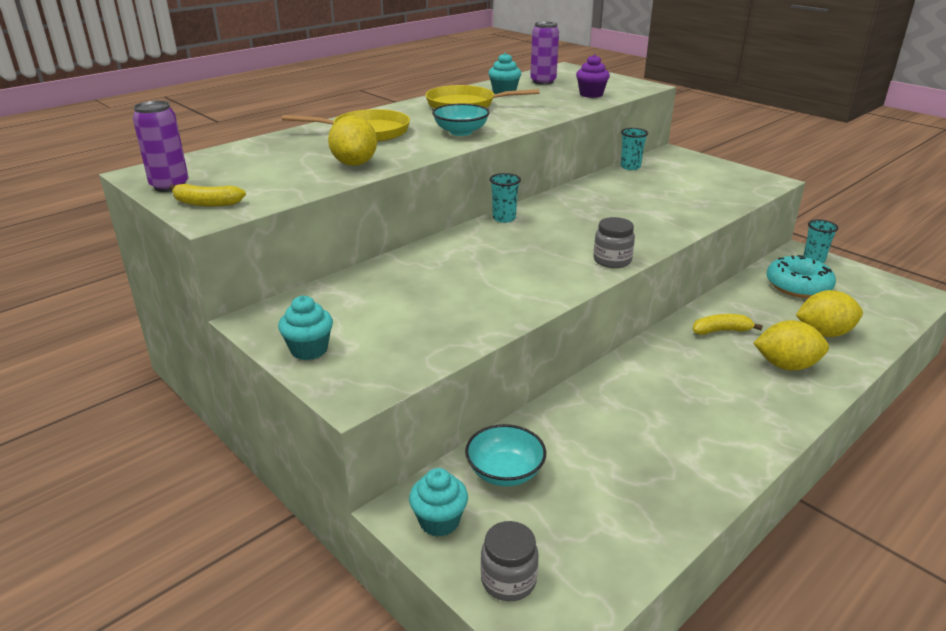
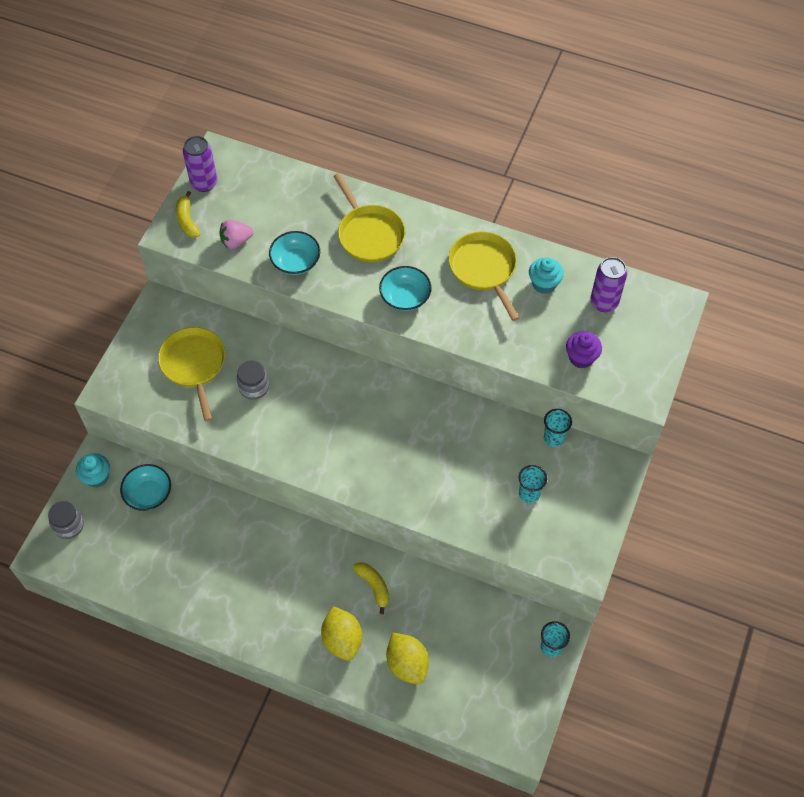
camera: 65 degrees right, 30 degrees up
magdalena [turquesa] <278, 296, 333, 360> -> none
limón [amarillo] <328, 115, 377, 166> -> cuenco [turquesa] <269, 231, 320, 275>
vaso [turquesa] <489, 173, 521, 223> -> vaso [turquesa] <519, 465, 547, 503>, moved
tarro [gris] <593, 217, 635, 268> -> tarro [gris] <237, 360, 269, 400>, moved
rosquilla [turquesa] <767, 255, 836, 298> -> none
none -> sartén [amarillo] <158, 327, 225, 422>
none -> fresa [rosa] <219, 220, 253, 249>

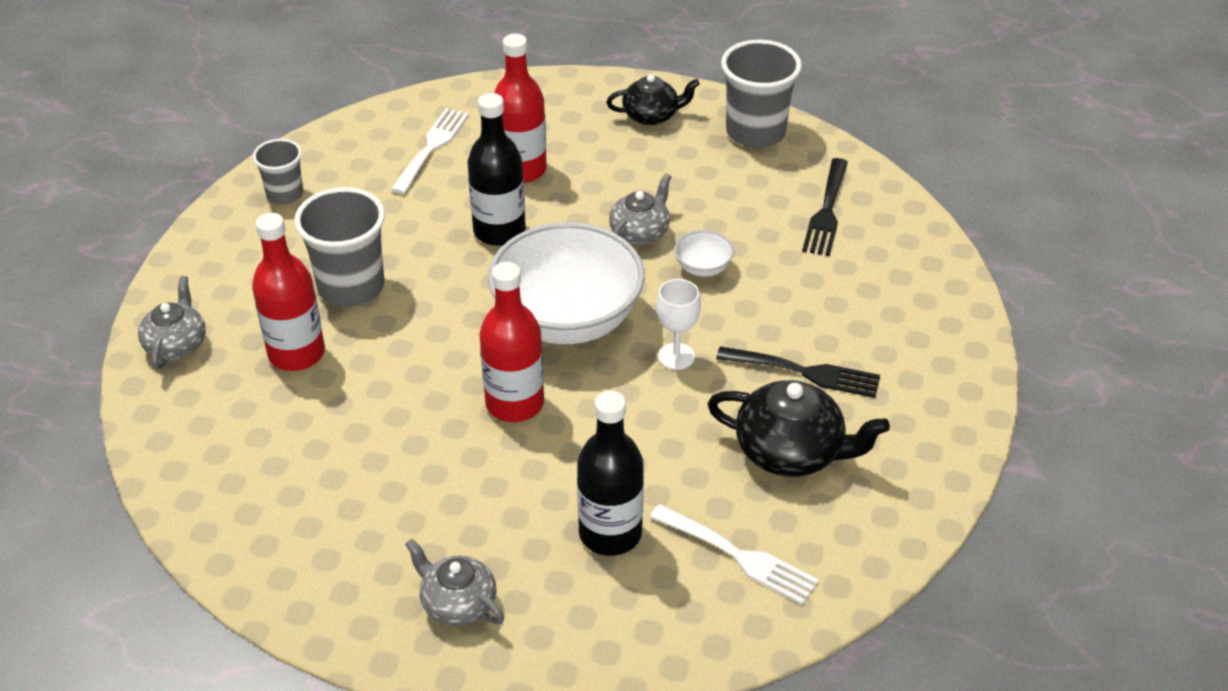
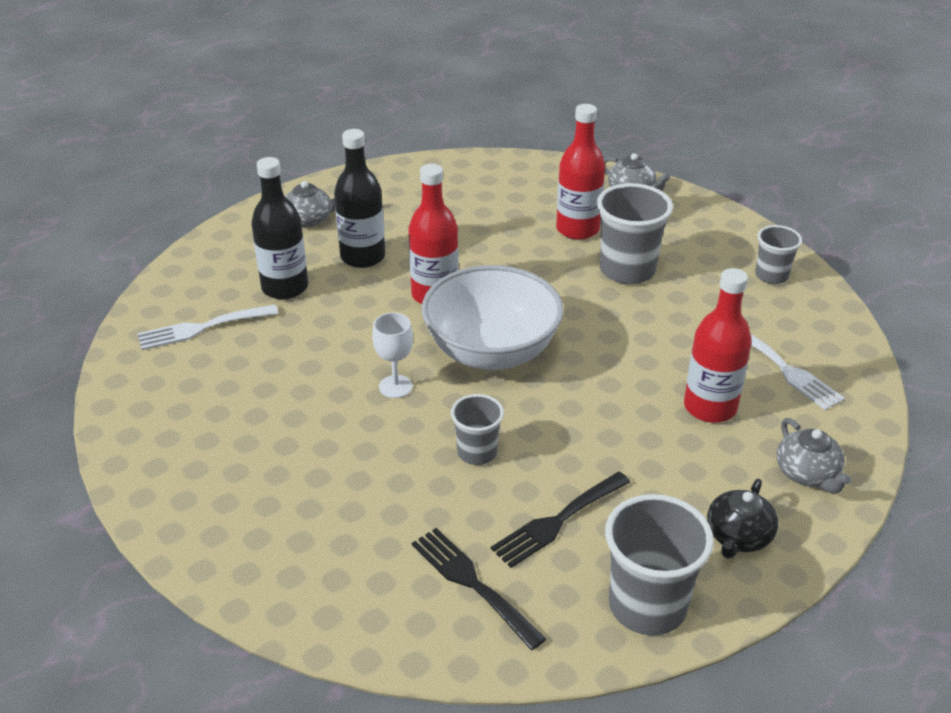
camera: 125 degrees right, 5 degrees down
botella [negro] <468, 93, 526, 246> -> botella [negro] <334, 129, 385, 268>, moved
tetera [gris] <609, 173, 671, 245> -> tetera [gris] <777, 418, 852, 494>, moved
cuenco [blanco] <674, 230, 734, 277> -> vaso [gris] <451, 394, 504, 465>
tetera [negro] <707, 380, 890, 477> -> none
tenedor [negro] <716, 346, 880, 398> -> tenedor [negro] <491, 472, 630, 568>, moved

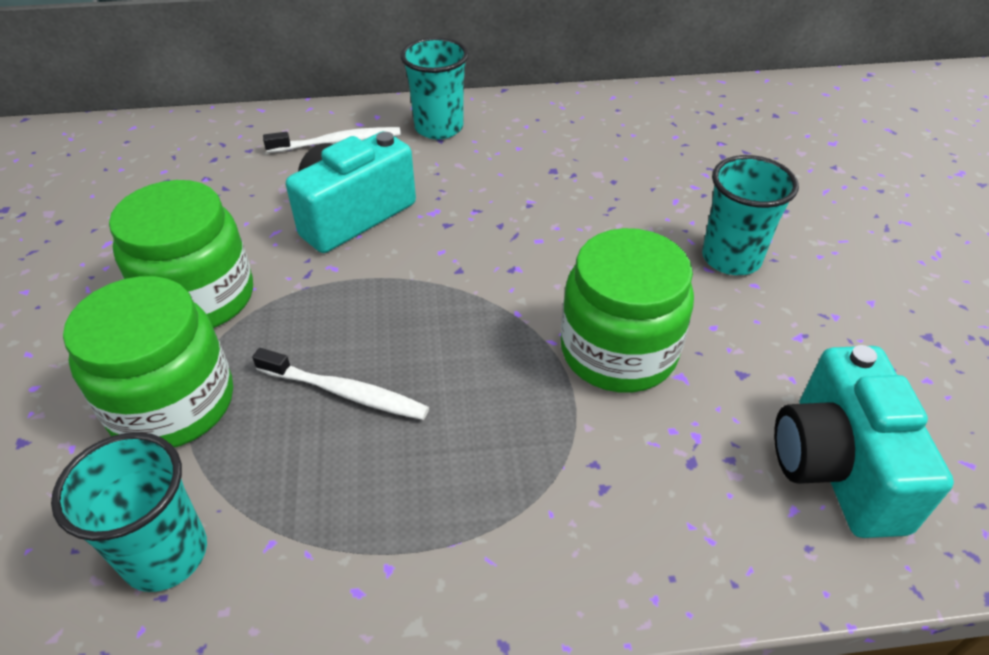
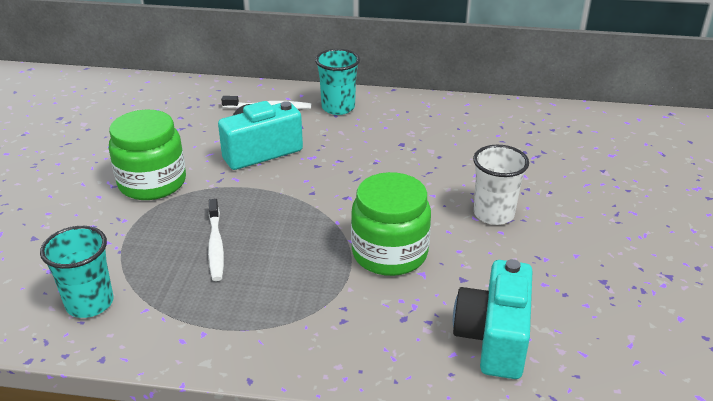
camera: 15 degrees right, 10 degrees down
tarro [verde] <63, 276, 233, 448> -> none
cepillo de dientes [blanco] <252, 348, 429, 420> -> cepillo de dientes [blanco] <208, 199, 224, 281>, 45 degrees clockwise
vaso [turquesa] <702, 155, 799, 275> -> vaso [blanco] <473, 145, 529, 225>

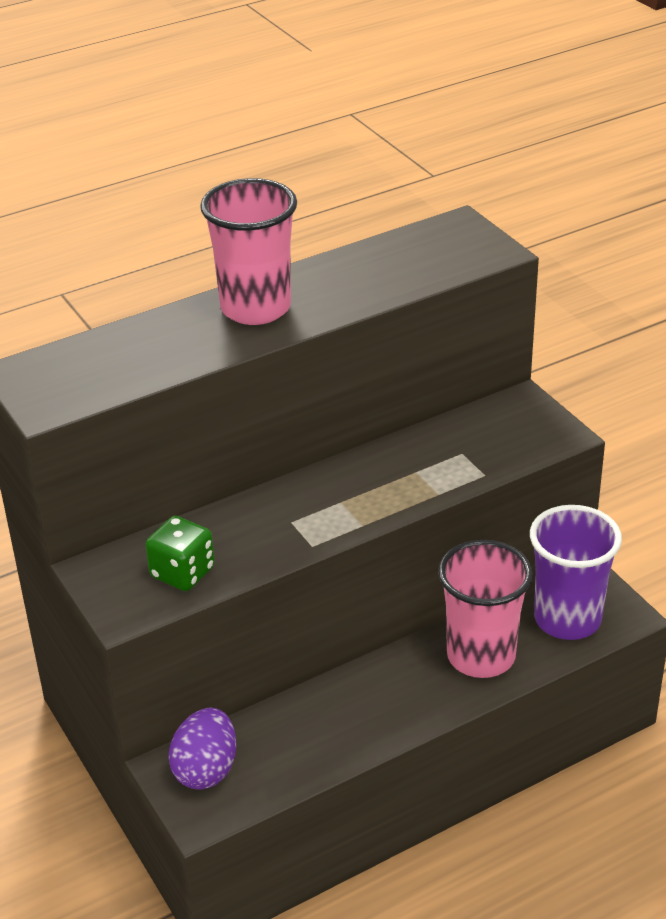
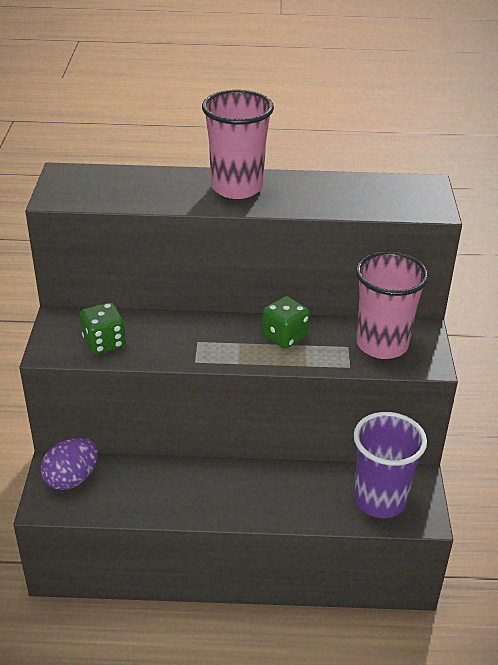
camera: 30 degrees right, 0 degrees up
vaso [rosa] <438, 540, 532, 678> -> vaso [rosa] <356, 251, 429, 359>, moved
none -> dado [verde] <262, 296, 310, 349>

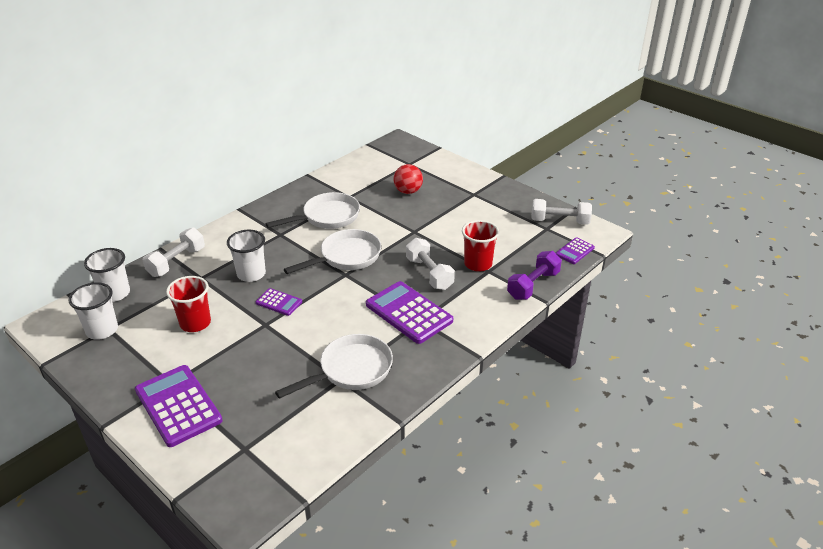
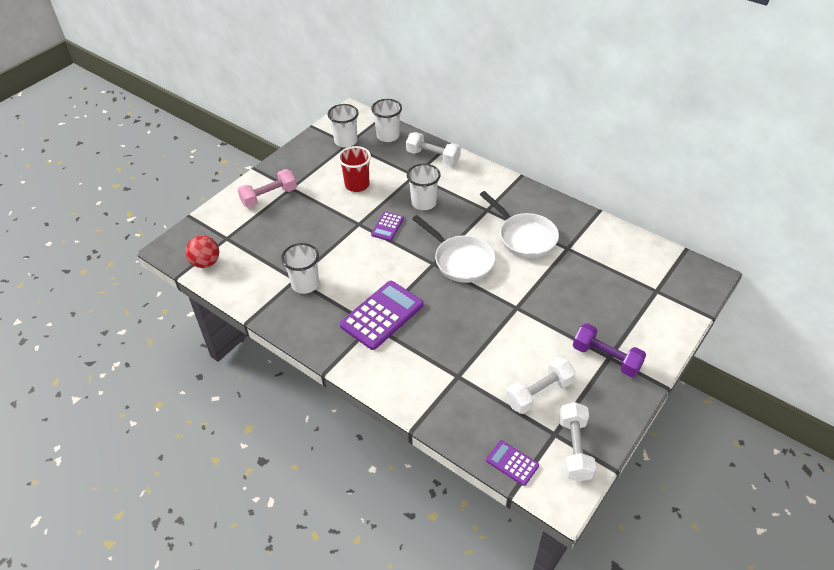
camera: 85 degrees right, 10 degrees up
calculadora [morado] <135, 365, 223, 447> -> mancuerna [rosa] <237, 169, 297, 208>
sartén [blanco] <275, 334, 393, 399> -> vaso [blanco] <281, 243, 319, 294>
pelota [rojo] <394, 164, 423, 194> -> pelota [rojo] <185, 235, 219, 268>, moved
mancuerna [blanco] <406, 238, 455, 290> -> mancuerna [blanco] <506, 357, 576, 414>, moved
vaso [rojo] <462, 220, 499, 272> -> none
mancuerna [morado] <507, 251, 562, 300> -> mancuerna [morado] <573, 323, 646, 377>, moved

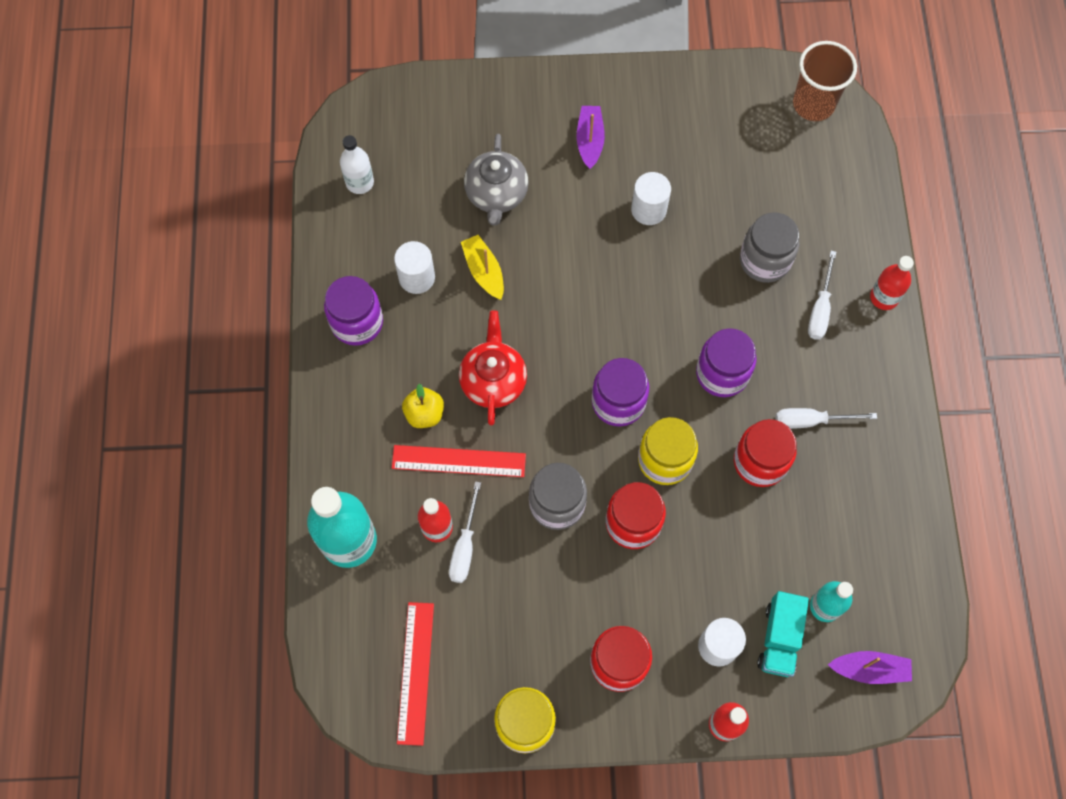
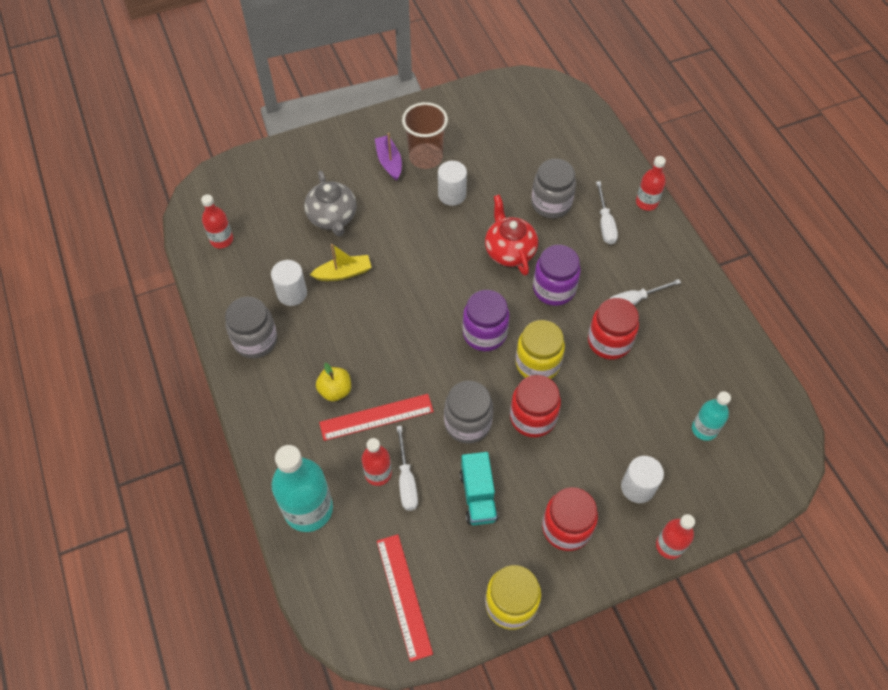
camera: 20 degrees left, 10 degrees down
tarro [morado] <324, 276, 383, 346> -> tarro [gris] <225, 297, 277, 358>
botella [blanco] <340, 135, 374, 194> -> botella [rojo] <201, 194, 233, 248>
tetera [rojo] <459, 310, 527, 425> -> tetera [rojo] <485, 195, 538, 276>, moved
barco [amarillo] <461, 235, 504, 300> -> barco [amarillo] <310, 244, 372, 281>, 120 degrees clockwise
camión [turquesa] <757, 591, 809, 677> -> camión [turquesa] <460, 452, 498, 525>, moved
vaso [marrón] <793, 41, 857, 121> -> vaso [marrón] <402, 102, 448, 169>, moved
barco [morado] <828, 651, 912, 684> -> none

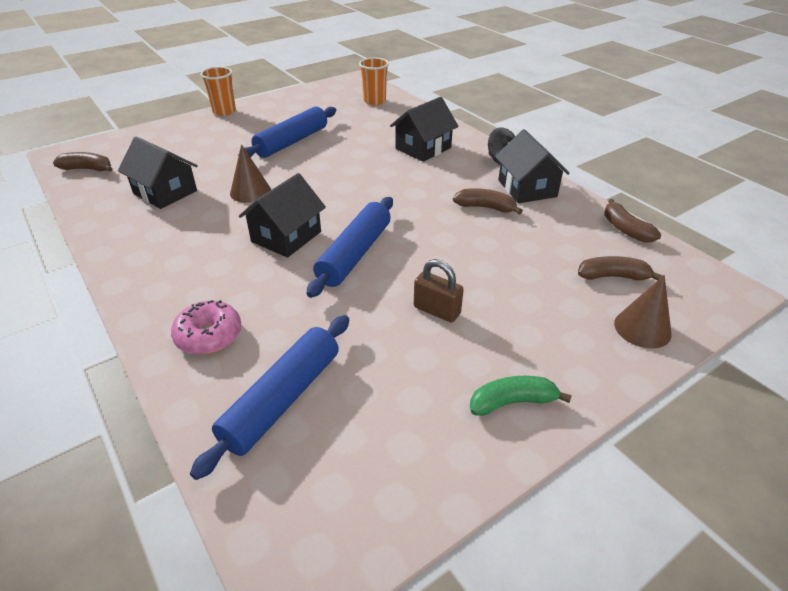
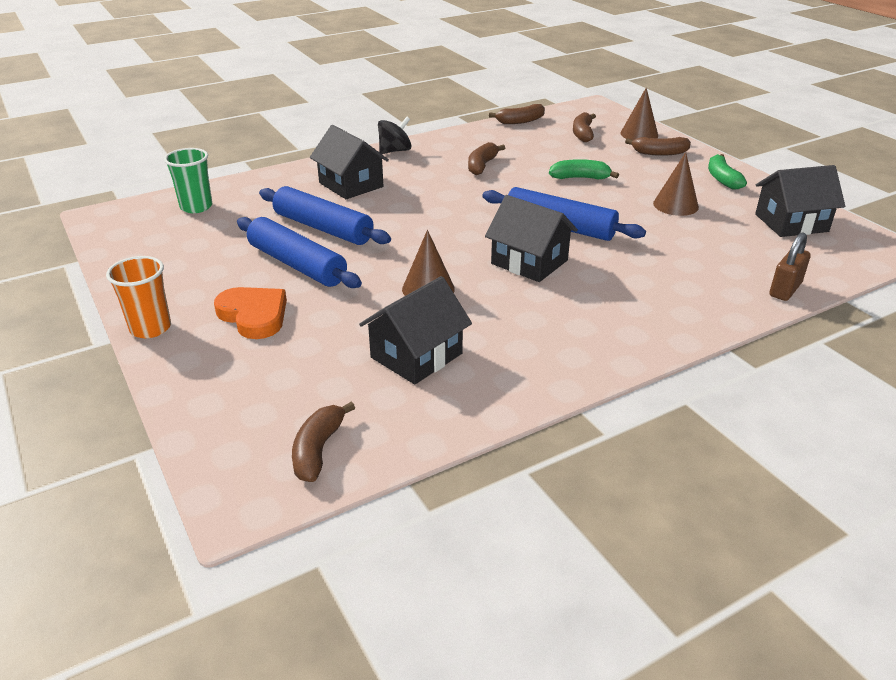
camera: 85 degrees left, 5 degrees down
rosquilla [rosa] <171, 300, 241, 355> -> none
rodillo [azul] <190, 315, 349, 480> -> rodillo [azul] <259, 186, 391, 245>, moved
vaso [naranja] <359, 58, 389, 105> -> vaso [verde] <164, 148, 213, 213>
candado [marrón] <414, 259, 464, 323> -> candado [marrón] <769, 232, 811, 301>, moved
casa [negro] <495, 129, 570, 203> -> casa [negro] <755, 165, 845, 237>, moved
none -> corazón [naranja] <214, 287, 287, 339>
none -> plátano [verde] <549, 159, 619, 180>
none -> plátano [marrón] <625, 137, 691, 156>
none -> cono [marrón] <653, 152, 699, 216>

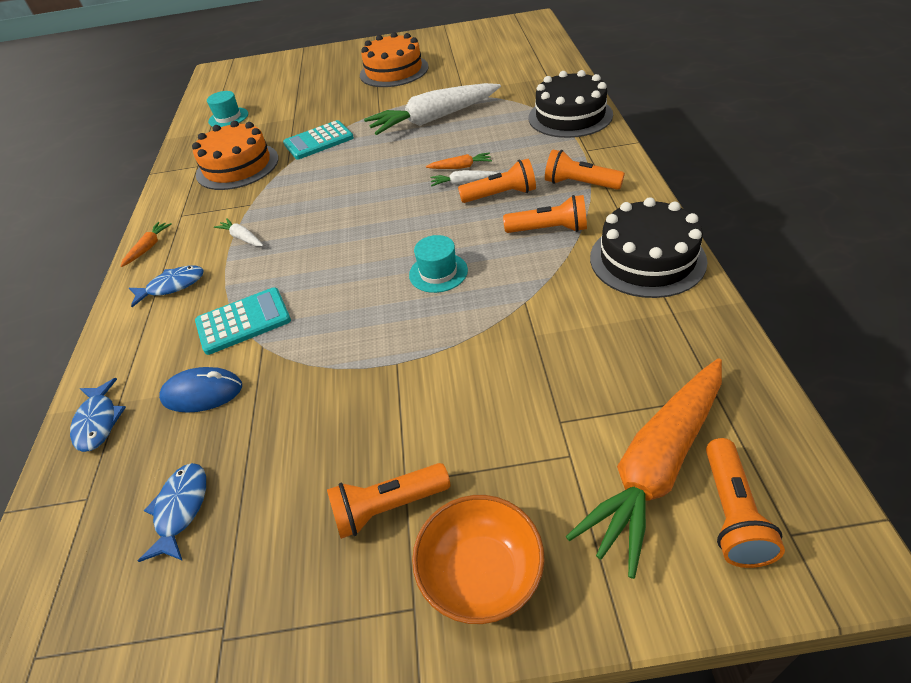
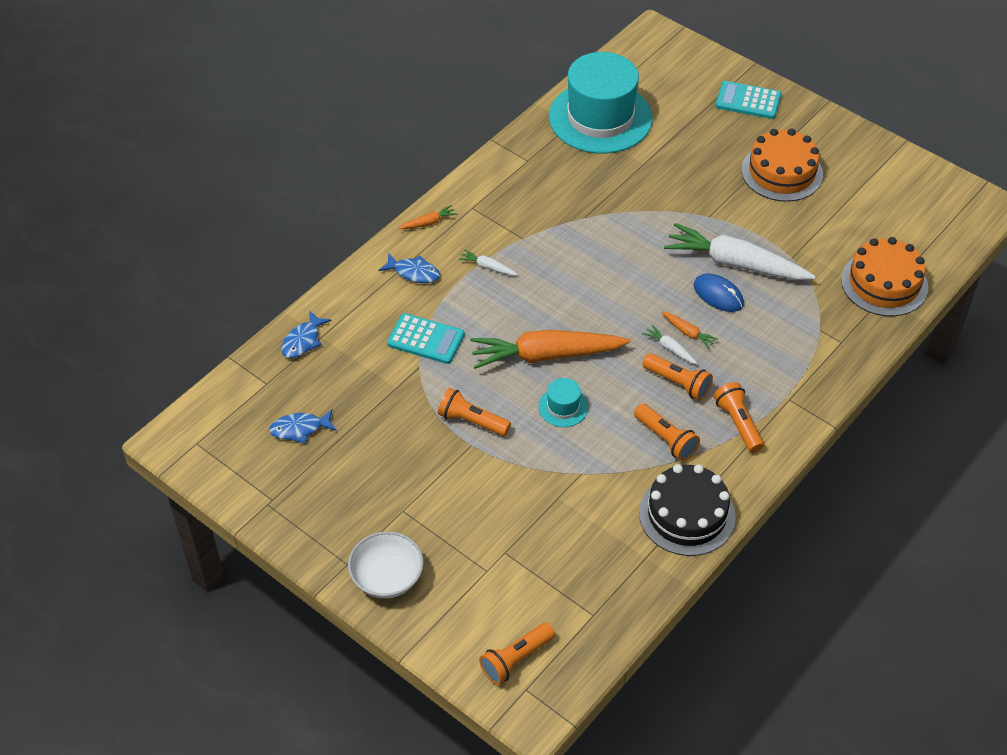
camera: 40 degrees right, 5 degrees up
pez [azul] <138, 463, 206, 562> -> pez [azul] <269, 409, 337, 443>, 150 degrees counterclockwise
ratón [azul] <159, 367, 242, 413> -> ratón [azul] <694, 274, 744, 312>, moved
tarta [naranja] <192, 121, 279, 190> -> tarta [naranja] <841, 237, 928, 316>, moved
sombrero [turquesa] <207, 91, 248, 127> -> sombrero [turquesa] <549, 52, 653, 154>, x2.42
zanahoria [blanco] <214, 218, 263, 246> -> zanahoria [blanco] <458, 249, 518, 275>, 60 degrees counterclockwise
calculadora [turquesa] <283, 120, 354, 160> -> calculadora [turquesa] <716, 81, 781, 119>, moved
lámpara de mano [naranja] <327, 463, 450, 539> -> lámpara de mano [naranja] <438, 388, 511, 436>, moved
cuenco [naranja] <412, 495, 545, 624> -> cuenco [blanco] <348, 531, 424, 598>
tarta [negro] <528, 70, 613, 138> -> none
zanahoria [naranja] <566, 358, 722, 579> -> zanahoria [naranja] <470, 330, 631, 369>, moved

